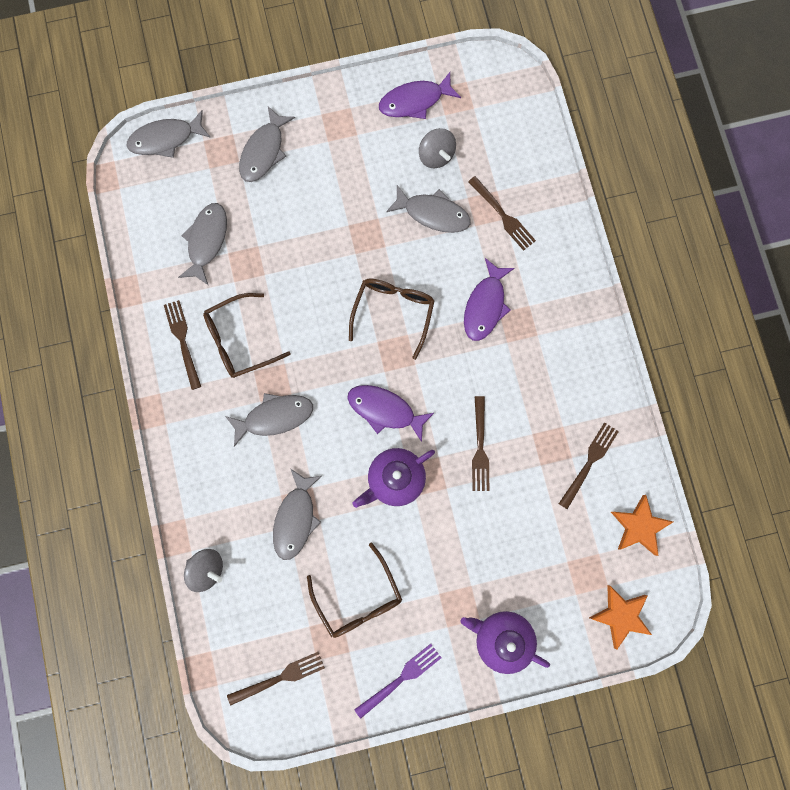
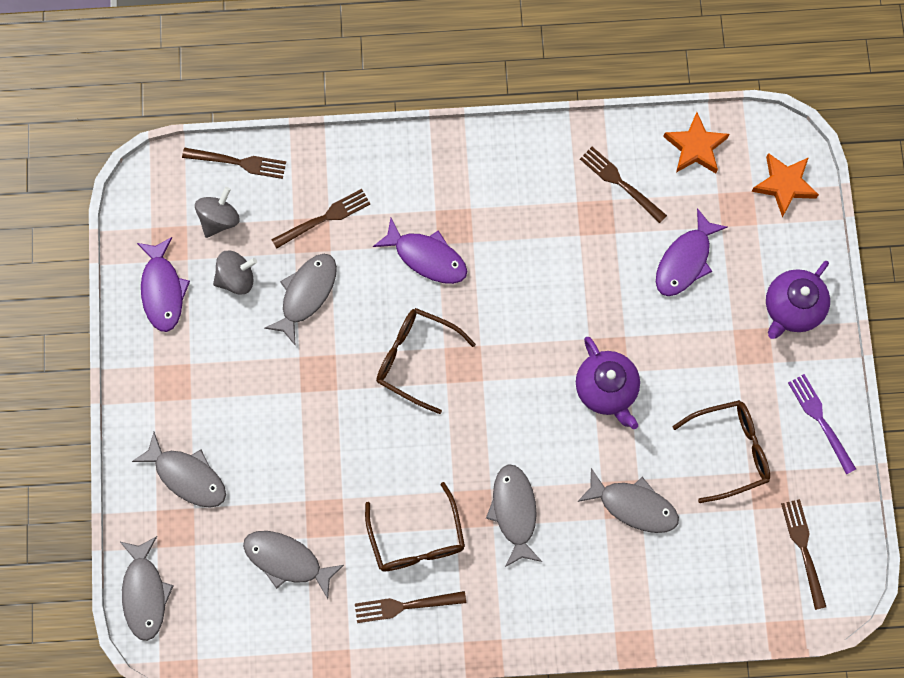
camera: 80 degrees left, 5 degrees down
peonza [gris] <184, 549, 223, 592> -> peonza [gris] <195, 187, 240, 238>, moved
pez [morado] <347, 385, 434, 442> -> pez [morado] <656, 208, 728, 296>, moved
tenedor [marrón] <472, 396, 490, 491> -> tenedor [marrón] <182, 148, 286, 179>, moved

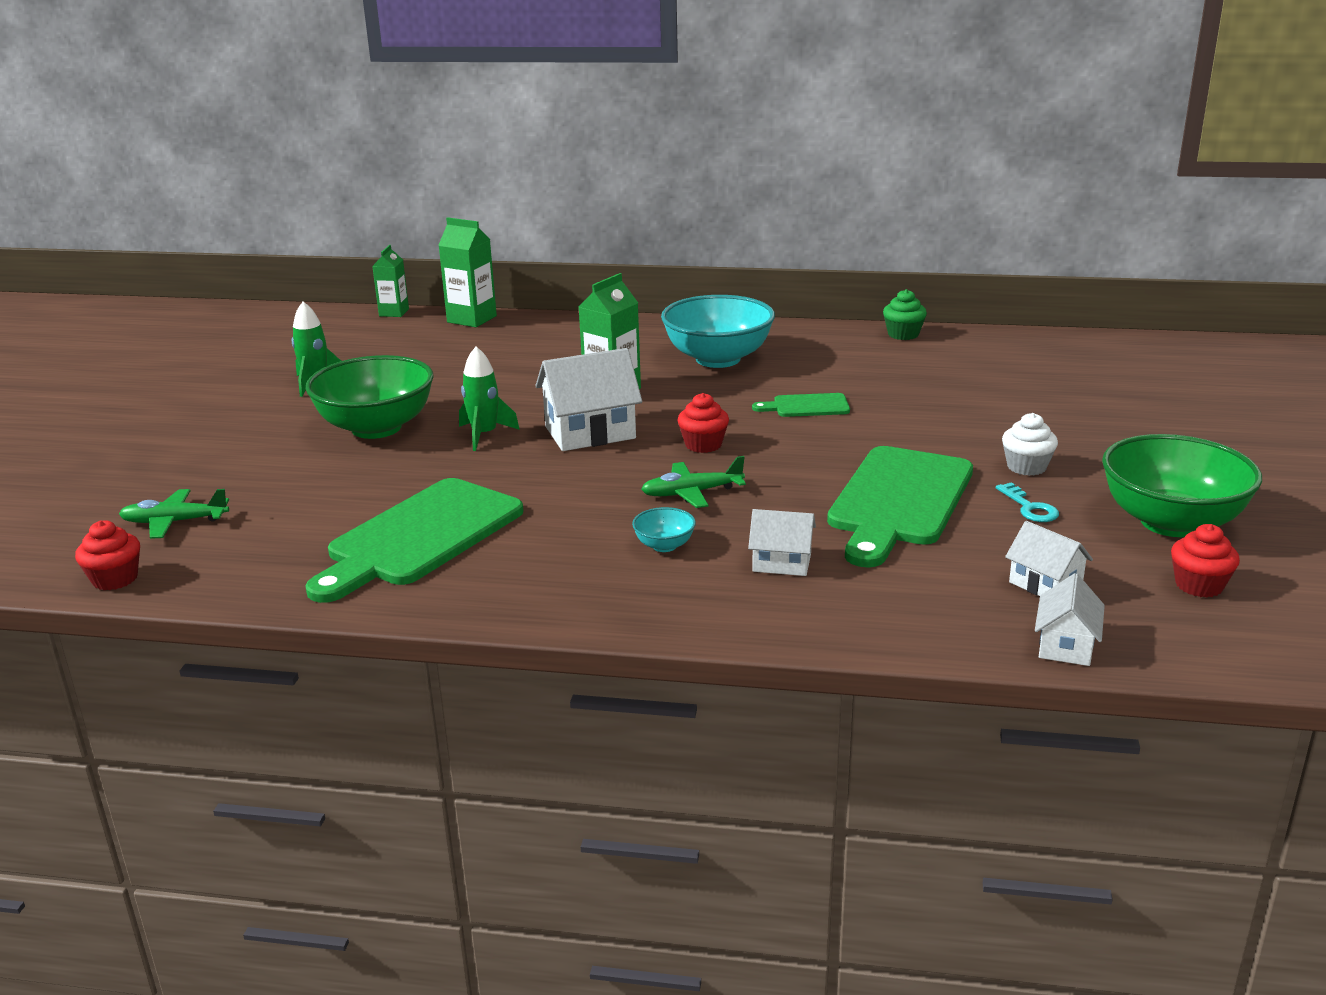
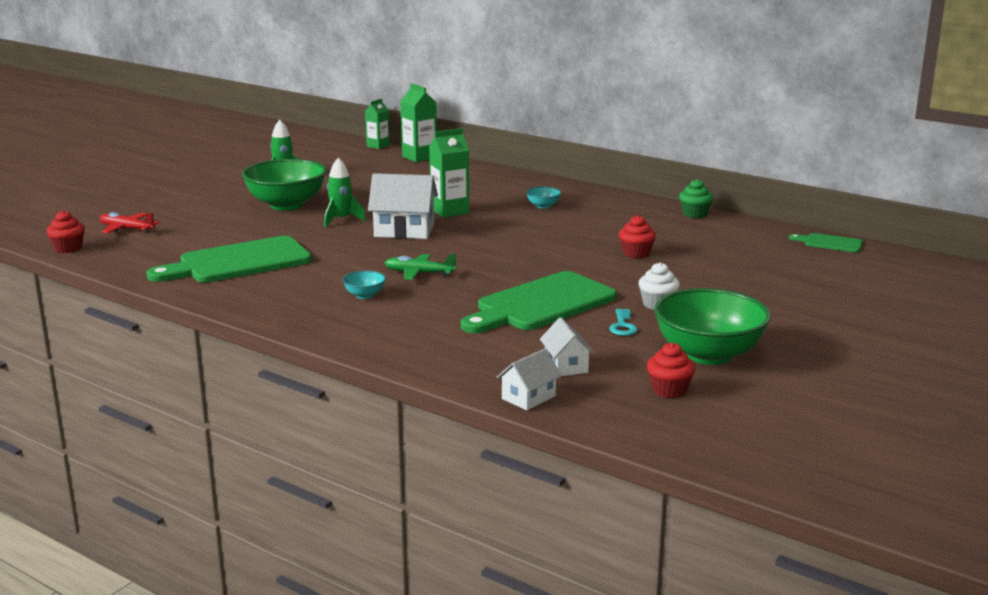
camera: 25 degrees right, 5 degrees down
avión [verde] <119, 489, 229, 539> -> avión [rojo] <99, 212, 160, 234>
cuenco [turquesa] <661, 295, 775, 368> -> cuenco [turquesa] <526, 187, 561, 209>, x0.42
magdalena [rojo] <677, 393, 729, 453> -> magdalena [rojo] <619, 215, 656, 258>, moved
casa [blanco] <748, 509, 816, 576> -> none
tabla de cortar [verde] <752, 393, 850, 417> -> tabla de cortar [verde] <789, 233, 863, 252>, moved

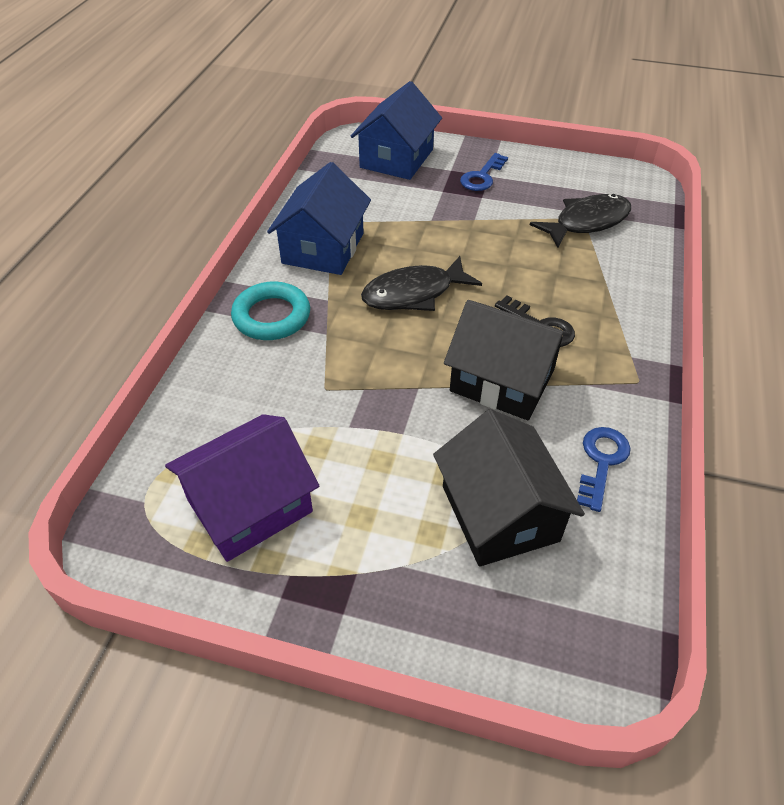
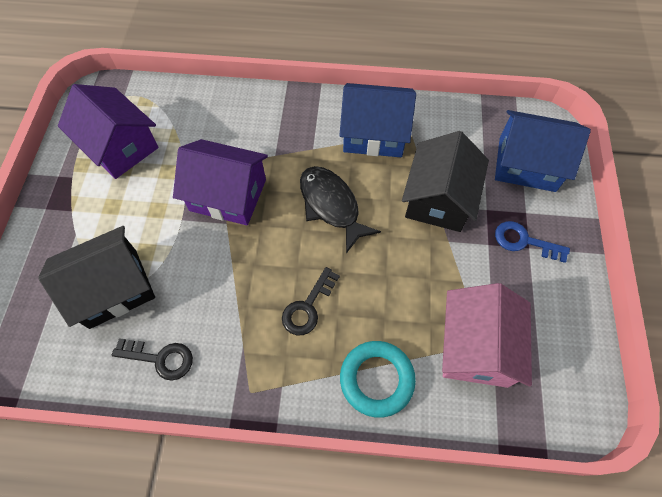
camera: 80 degrees right, 15 degrees up
anillo [turquesa] <231, 282, 310, 340> -> anillo [turquesa] <340, 341, 416, 418>, moved
casa [negro] <444, 300, 570, 420> -> casa [negro] <402, 131, 489, 232>, moved
pez [negro] <530, 194, 631, 248> -> casa [rosa] <442, 283, 532, 388>
llave [azul] <577, 427, 631, 512> -> llave [negro] <112, 338, 193, 381>
none -> casa [morado] <173, 139, 268, 225>

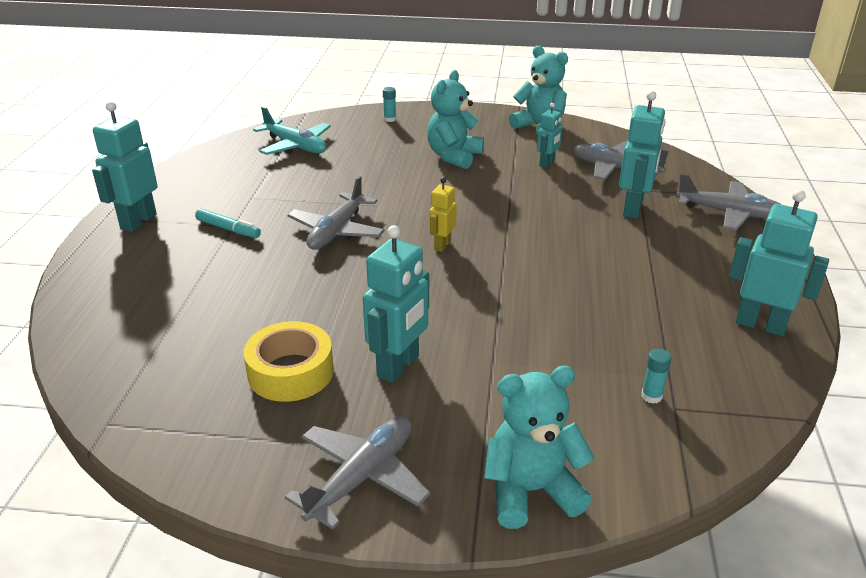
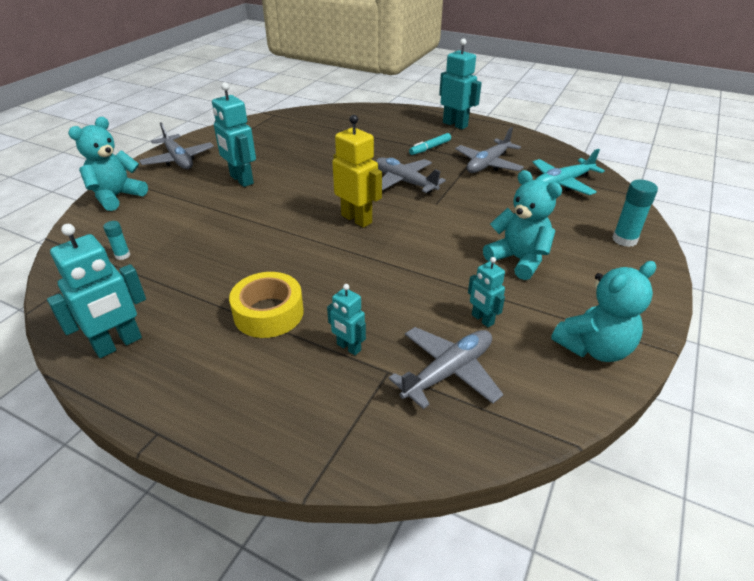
camera: 110 degrees right, 5 degrees up
cinta adhesiva [amarillo] <244, 321, 334, 402> -> cinta adhesiva [amarillo] <229, 272, 304, 338>, moved
barra de pegamento [turquesa] <383, 87, 396, 122> -> barra de pegamento [turquesa] <612, 179, 658, 247>, x1.72
robot [amarillo] <429, 177, 457, 252> -> robot [amarillo] <332, 115, 382, 228>, x1.75
osito [turquesa] <484, 366, 595, 529> -> osito [turquesa] <68, 117, 148, 211>, 150 degrees counterclockwise
robot [turquesa] <619, 91, 665, 219> -> robot [turquesa] <327, 284, 366, 355>, x0.57
avión [gris] <676, 174, 782, 231> -> avión [gris] <455, 127, 524, 173>, moved

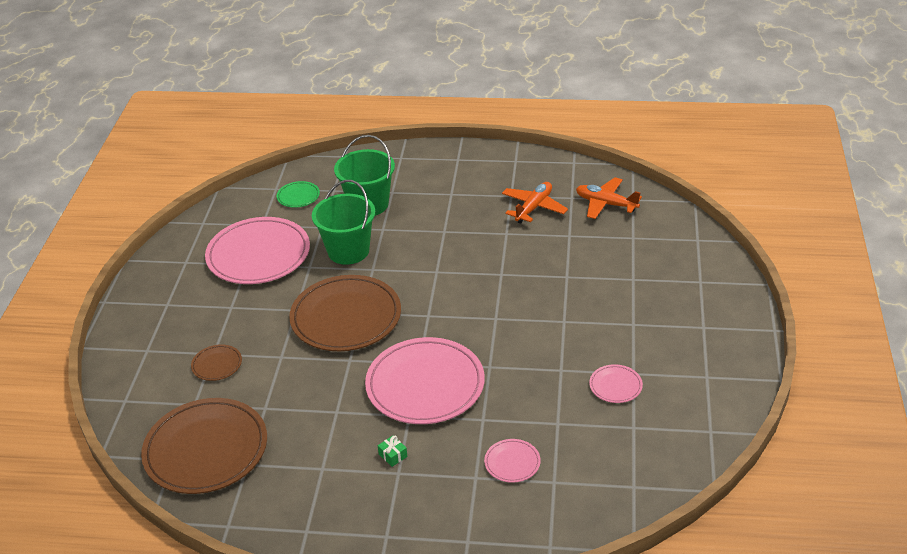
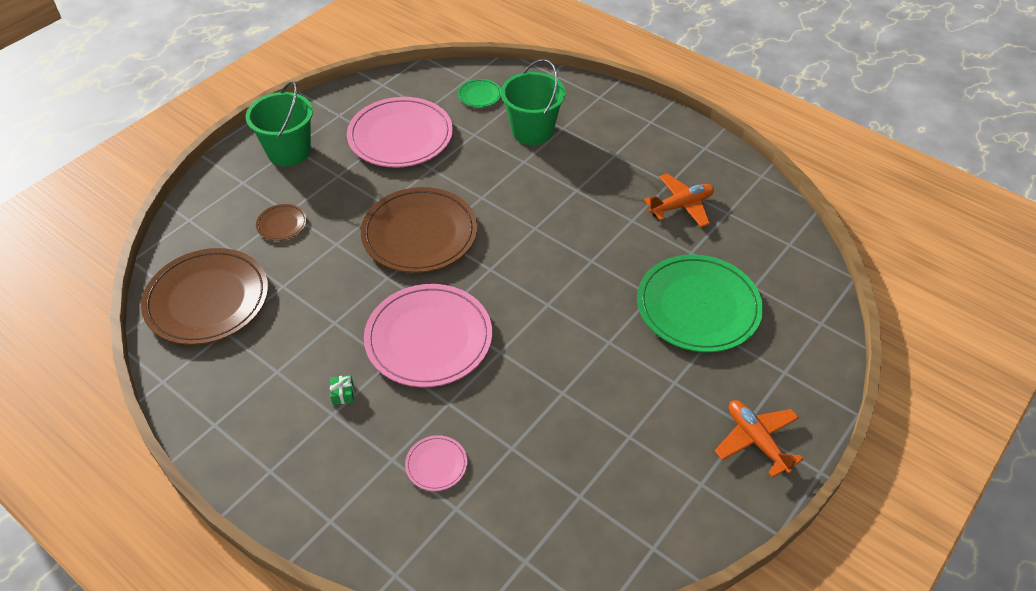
camera: 30 degrees right, 10 degrees up
balde [verde] <312, 180, 375, 265> -> balde [verde] <246, 81, 313, 167>, moved
avión [naranja] <576, 177, 642, 219> -> avión [naranja] <715, 400, 804, 478>, moved
plato [rosa] <589, 364, 643, 403> -> none
none -> plato [verde] <637, 254, 763, 352>

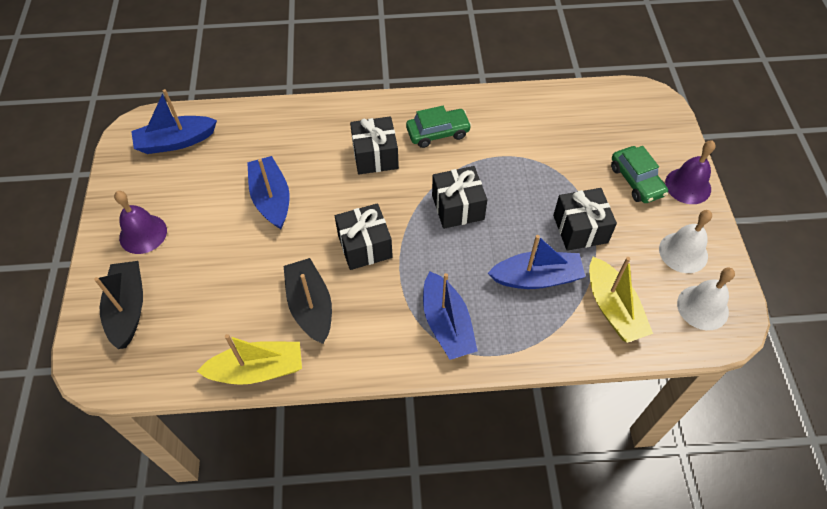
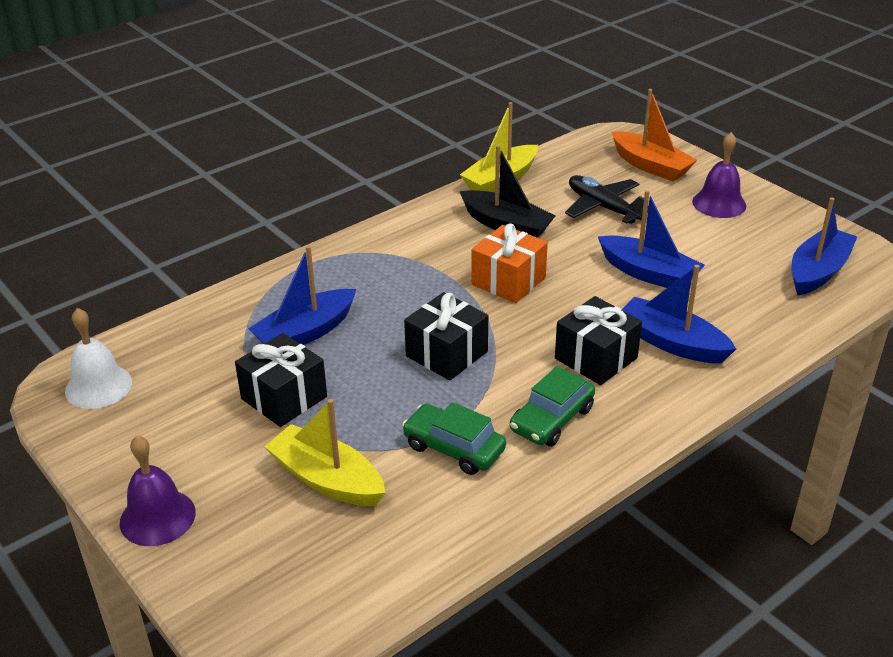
camera: 145 degrees right, 20 degrees down
barco [negro] <94, 261, 143, 349> -> barco [naranja] <611, 89, 697, 181>
regalo [negro] <335, 203, 393, 270> -> regalo [naranja] <471, 223, 548, 303>
barco [azul] <423, 271, 478, 360> -> barco [azul] <621, 265, 736, 363>, moved
barco [amarillo] <589, 257, 653, 343> -> barco [amarillo] <264, 399, 386, 506>, moved
coche [verde] <611, 146, 668, 203> -> coche [verde] <402, 402, 506, 475>, moved
campana [blanco] <659, 210, 712, 273> -> none
none -> avión [negro] <565, 175, 649, 224>

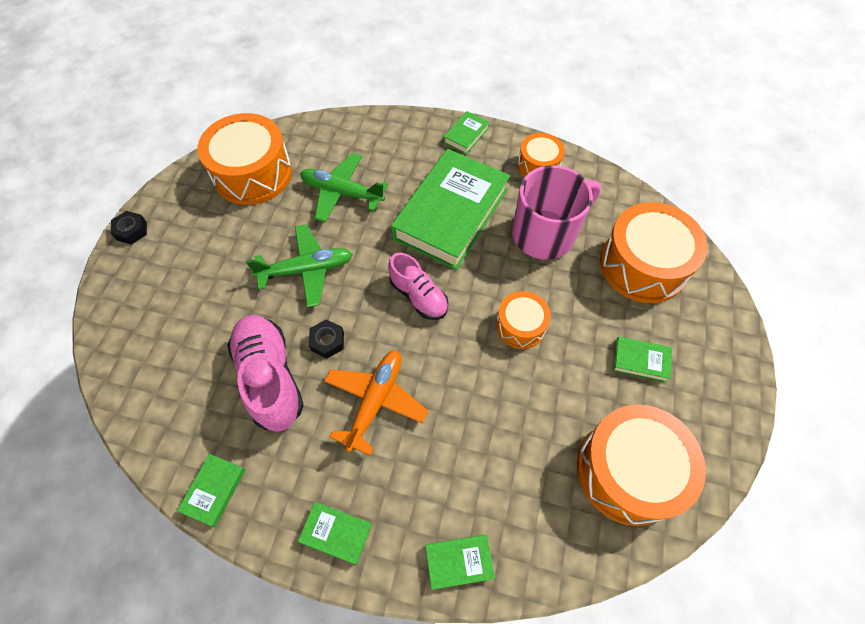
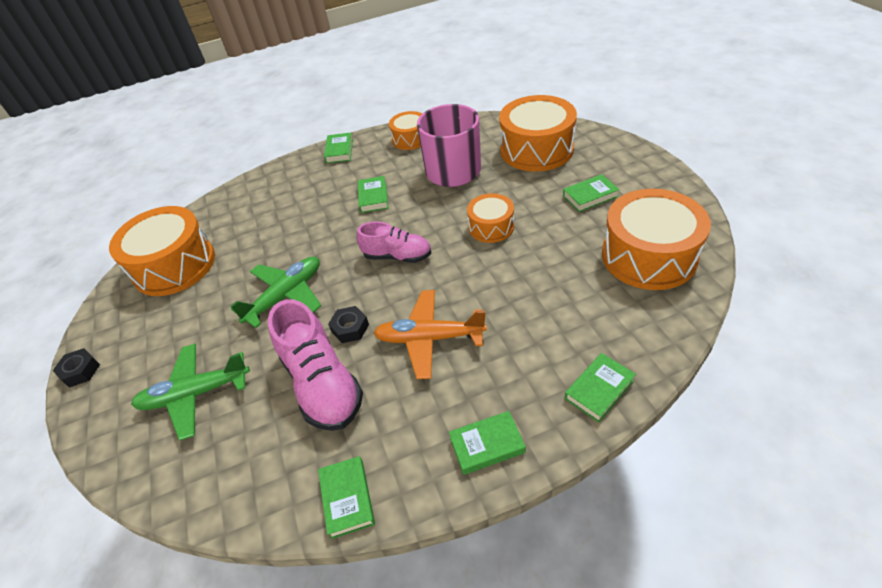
camera: 30 degrees left, 15 degrees down
zapato [rosa] <227, 315, 304, 432> -> zapato [rosa] <268, 299, 363, 431>, 150 degrees counterclockwise
avión [verde] <300, 153, 388, 222> -> avión [verde] <131, 344, 250, 441>, moved
avión [naranja] <324, 350, 428, 455> -> avión [naranja] <374, 290, 487, 379>, 75 degrees counterclockwise
libro [verde] <391, 149, 510, 270> -> libro [verde] <358, 176, 389, 213>, x0.41

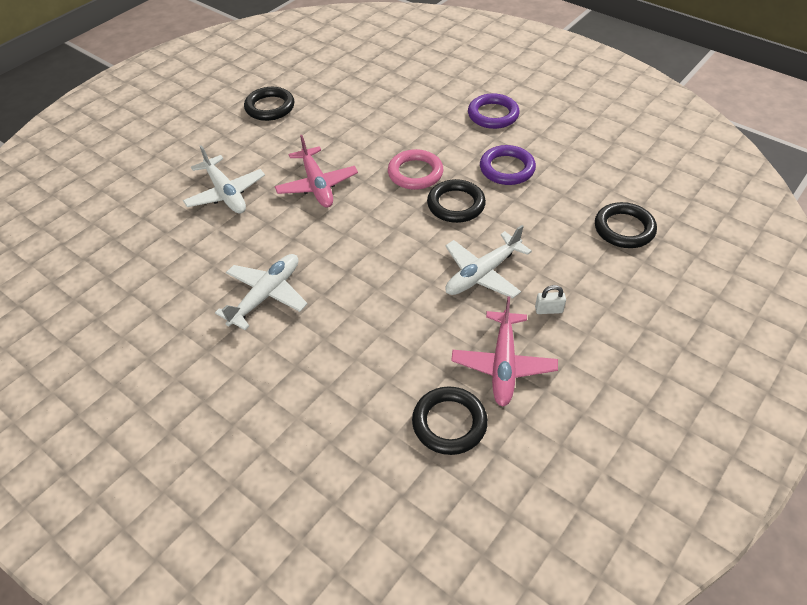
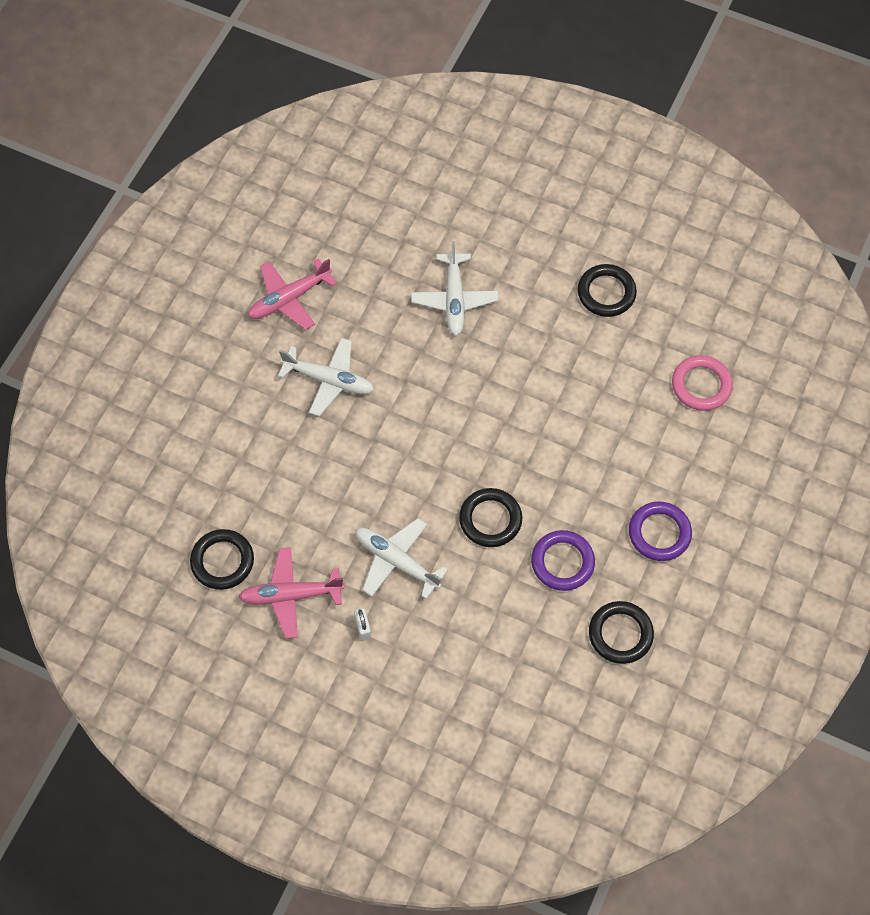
camera: 75 degrees right, 15 degrees up
avión [blanco] <183, 145, 265, 214> -> avión [blanco] <411, 241, 499, 336>, 45 degrees counterclockwise
avión [rosa] <275, 135, 358, 208> -> avión [rosa] <248, 258, 337, 330>, moved
anillo [rosa] <388, 149, 443, 190> -> anillo [rosa] <672, 355, 733, 411>, moved
anillo [negro] <595, 202, 657, 248> -> anillo [negro] <589, 601, 654, 664>, moved

